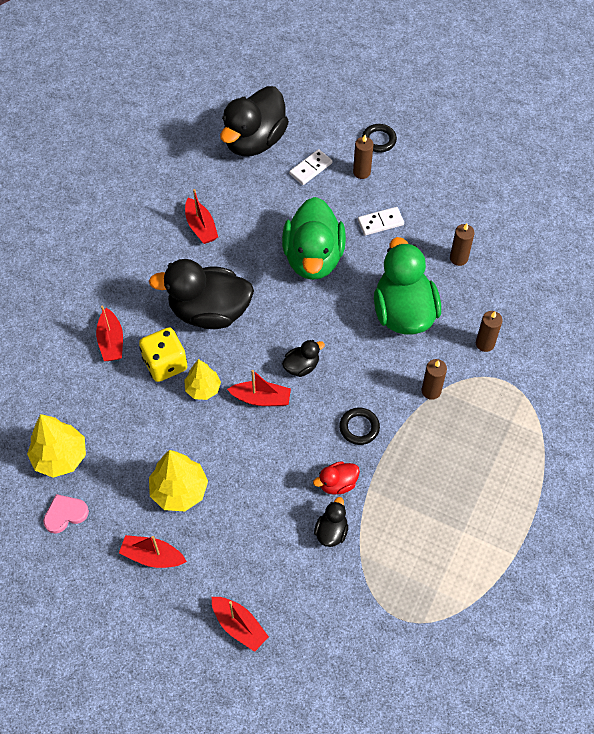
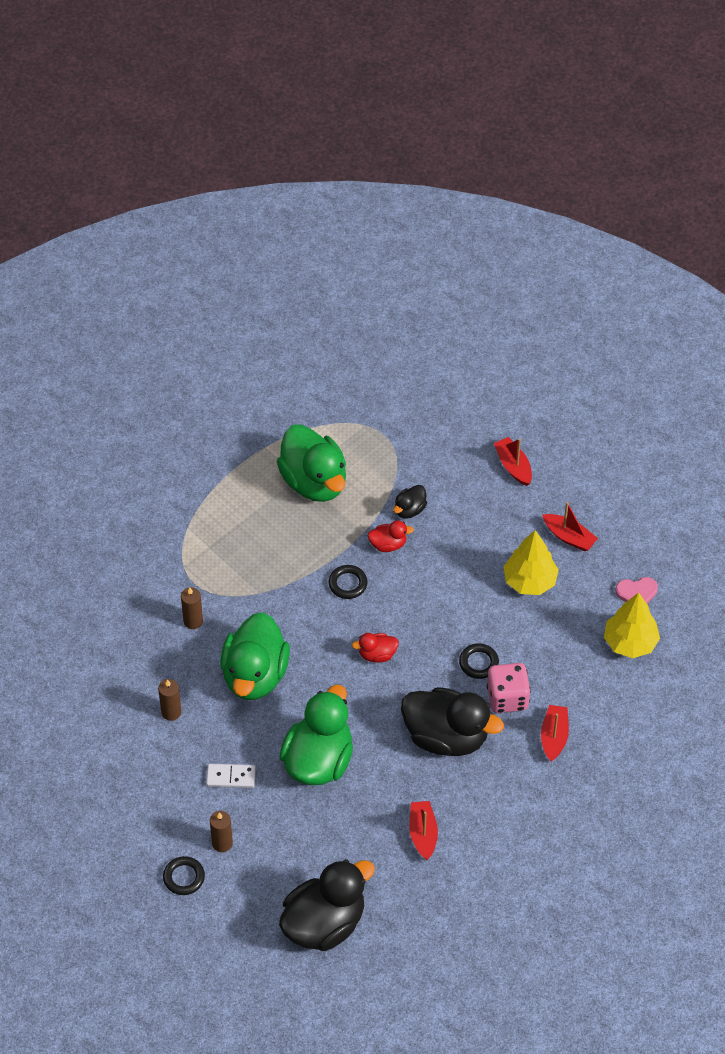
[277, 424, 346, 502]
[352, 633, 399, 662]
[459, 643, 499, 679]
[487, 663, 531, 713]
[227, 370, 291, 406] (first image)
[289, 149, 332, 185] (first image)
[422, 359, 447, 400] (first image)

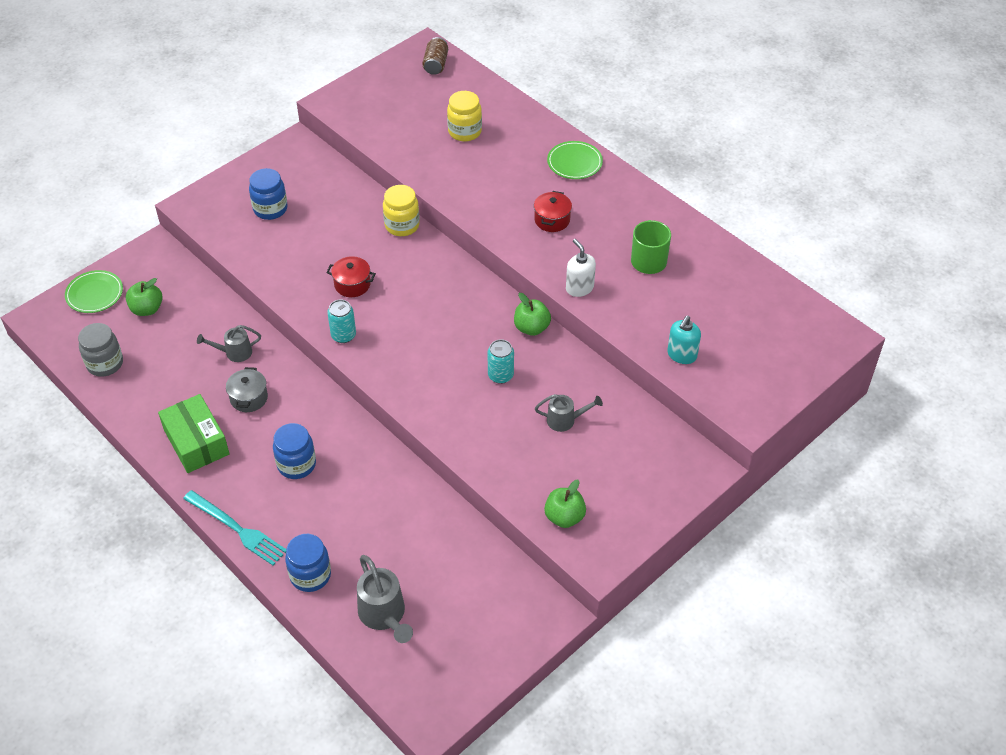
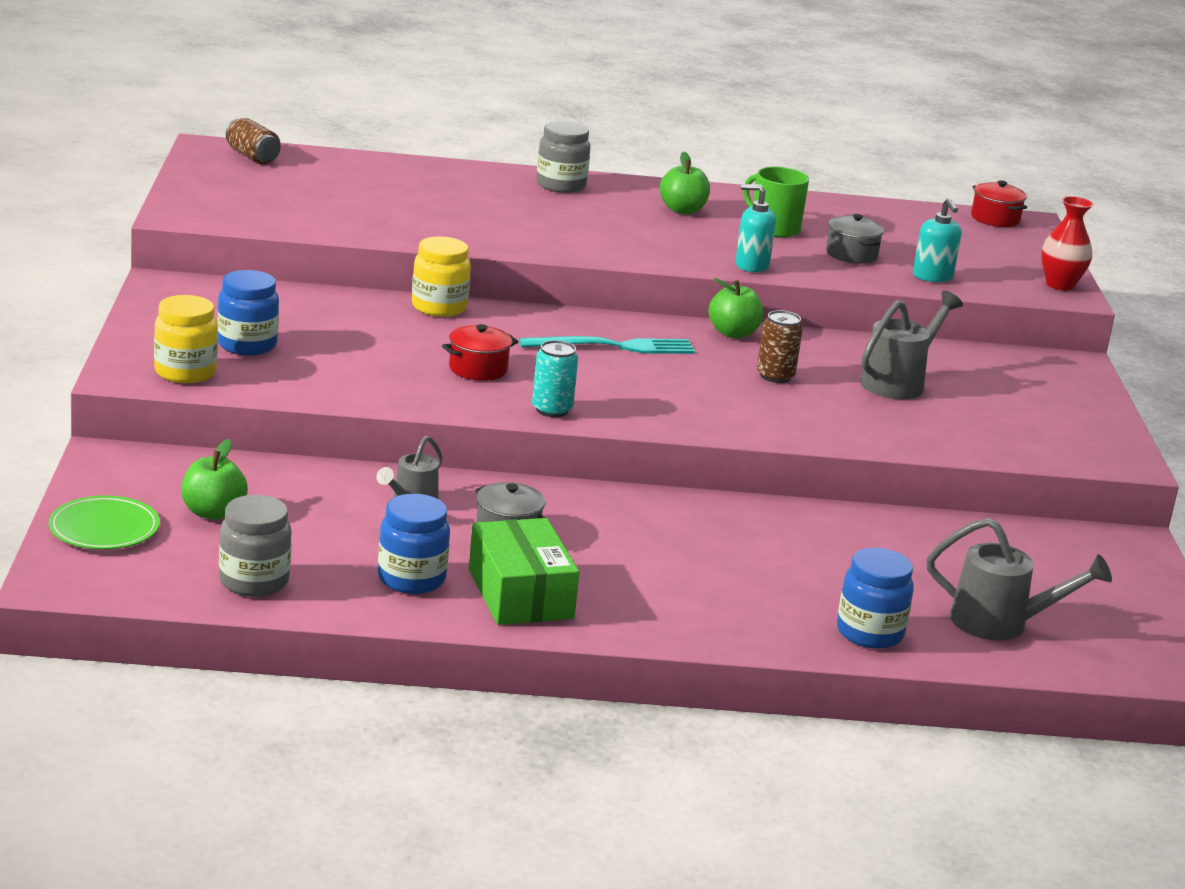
[154, 295, 218, 383]
[378, 494, 450, 594]
[469, 518, 580, 625]
[519, 336, 695, 354]
[537, 121, 590, 193]
[660, 152, 710, 214]
[735, 184, 776, 272]
[757, 310, 803, 383]
[826, 214, 884, 264]
[860, 291, 963, 399]
[971, 180, 1027, 227]
[1041, 196, 1094, 291]

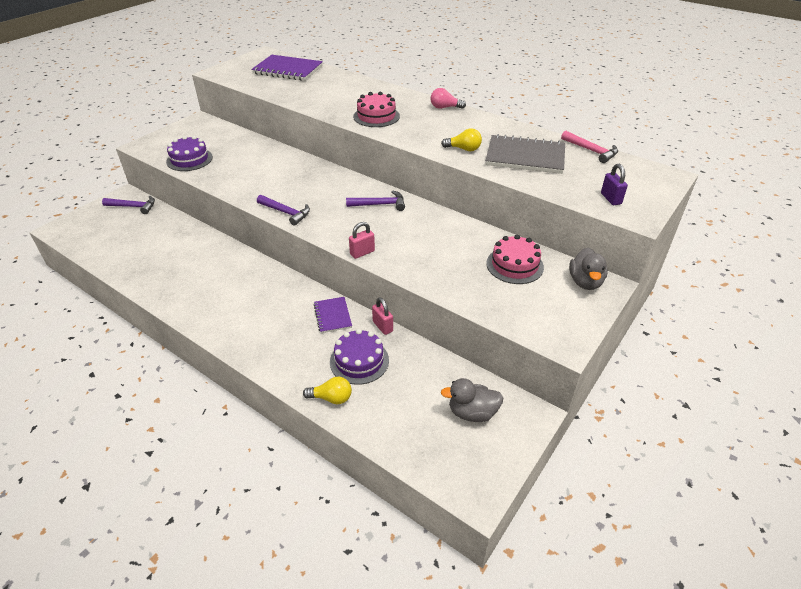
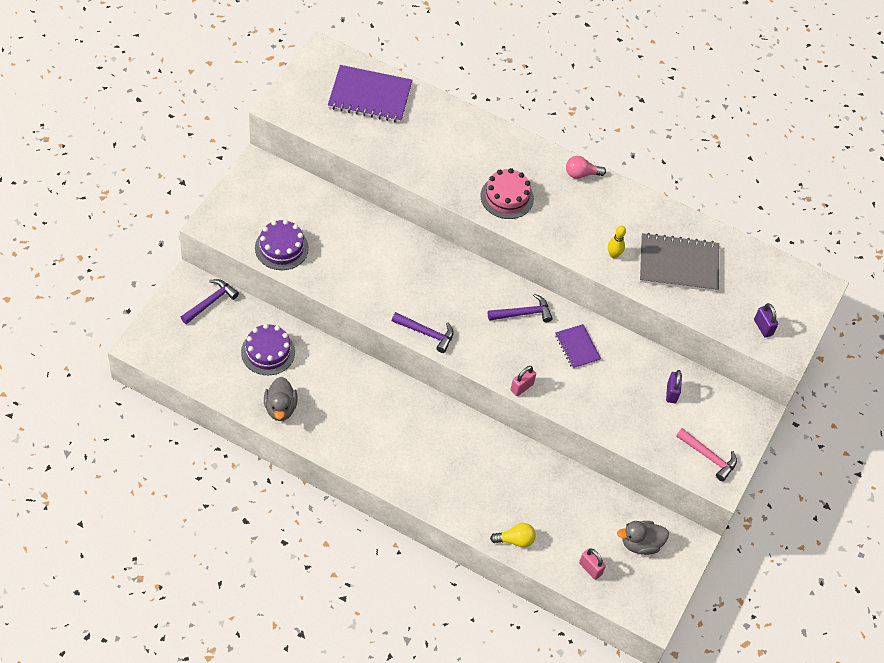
[181, 279, 239, 324]
[241, 324, 295, 375]
[264, 377, 298, 421]
[555, 324, 601, 369]
[579, 548, 606, 580]
[608, 225, 626, 259]
[666, 370, 682, 403]
[676, 428, 737, 481]

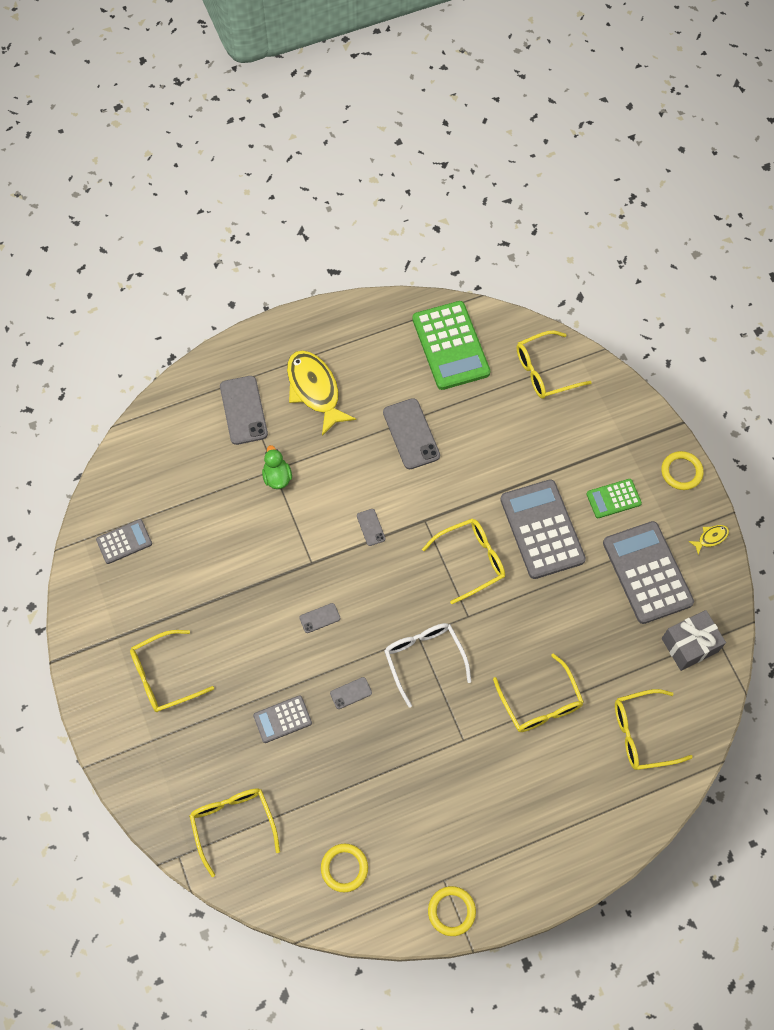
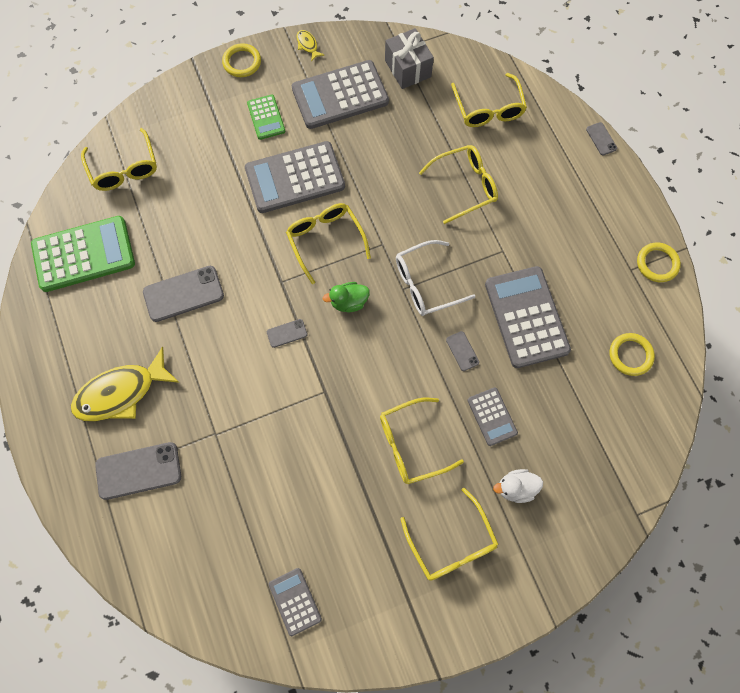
[323, 282, 370, 312]
[380, 398, 464, 484]
[485, 266, 571, 368]
[493, 469, 543, 503]
[586, 122, 617, 155]

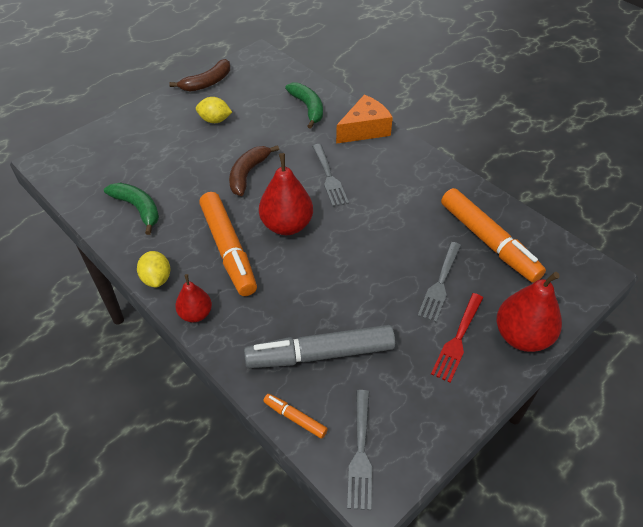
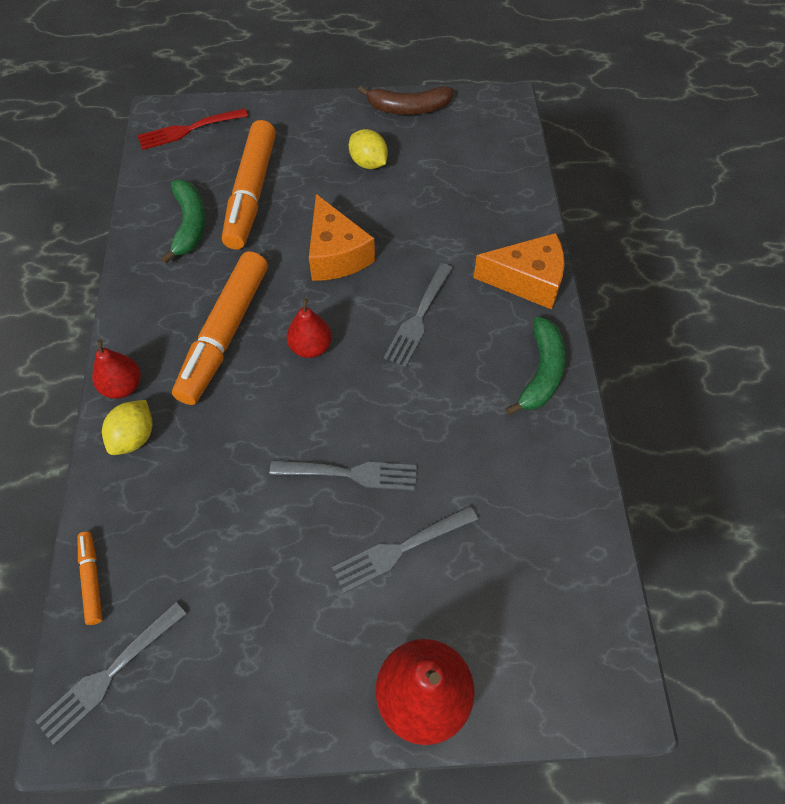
[102, 400, 153, 455]
[137, 108, 248, 150]
[222, 120, 276, 250]
[270, 460, 417, 491]
[287, 298, 332, 358]
[309, 194, 375, 281]
[506, 317, 566, 415]
[244, 325, 395, 368] (first image)

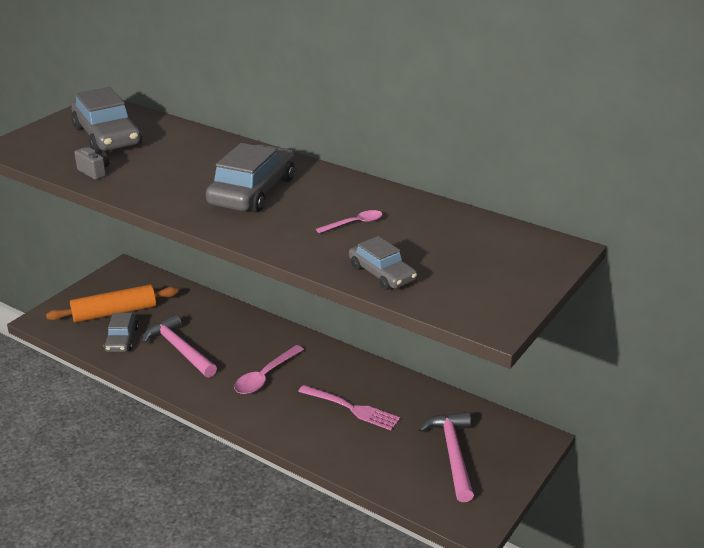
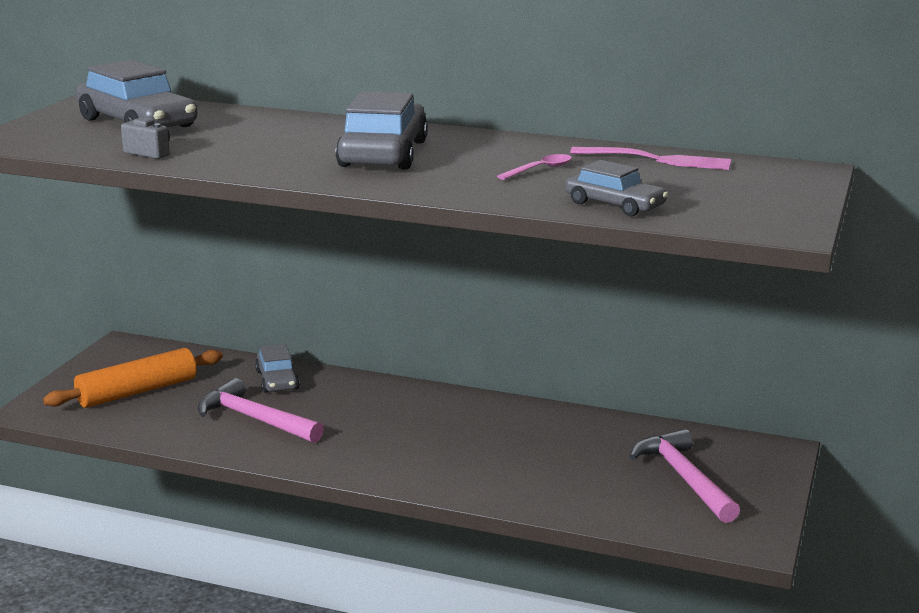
[255, 344, 300, 393]
[570, 147, 731, 170]
[234, 345, 304, 394] (first image)

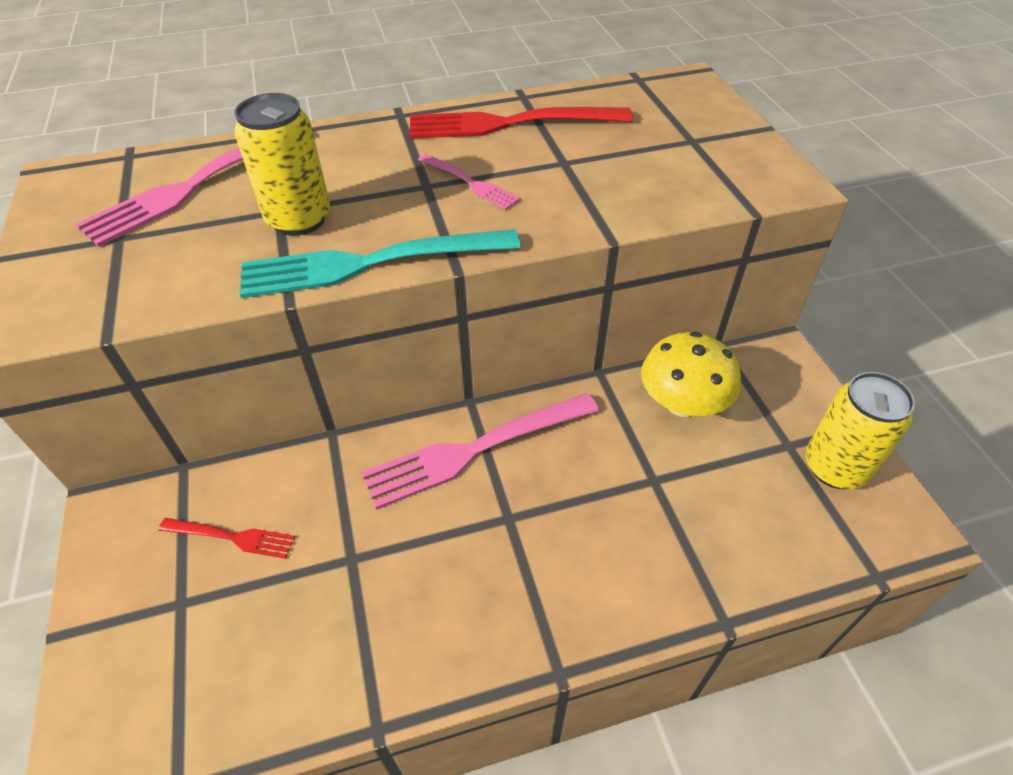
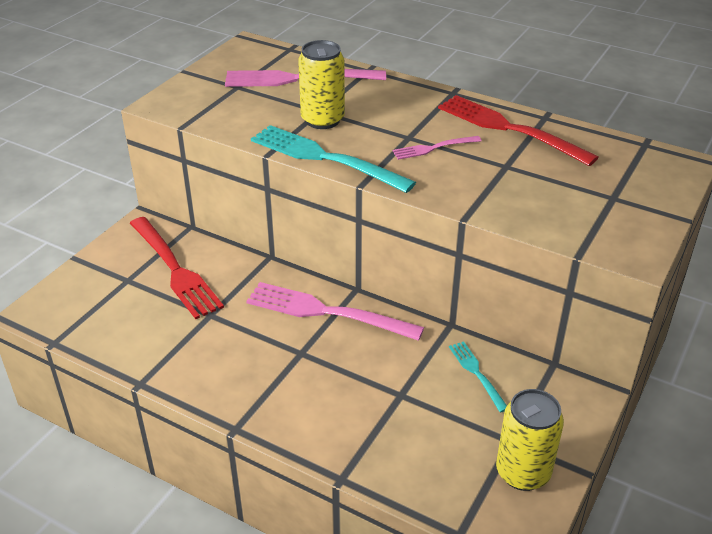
[130, 217, 224, 319]
[392, 136, 481, 160]
[449, 341, 507, 413]

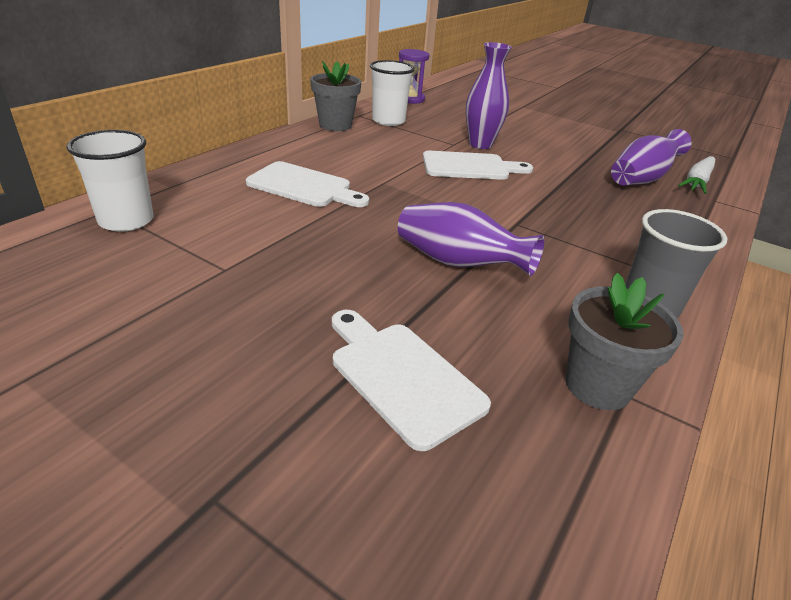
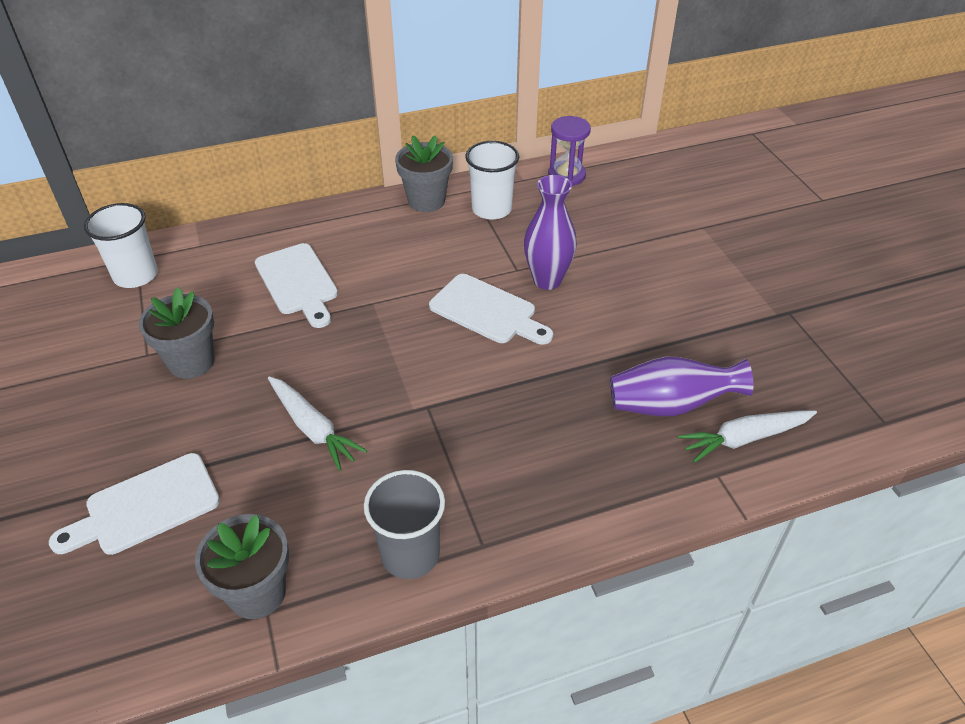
[49, 453, 220, 555]
[139, 287, 215, 379]
[268, 376, 367, 471]

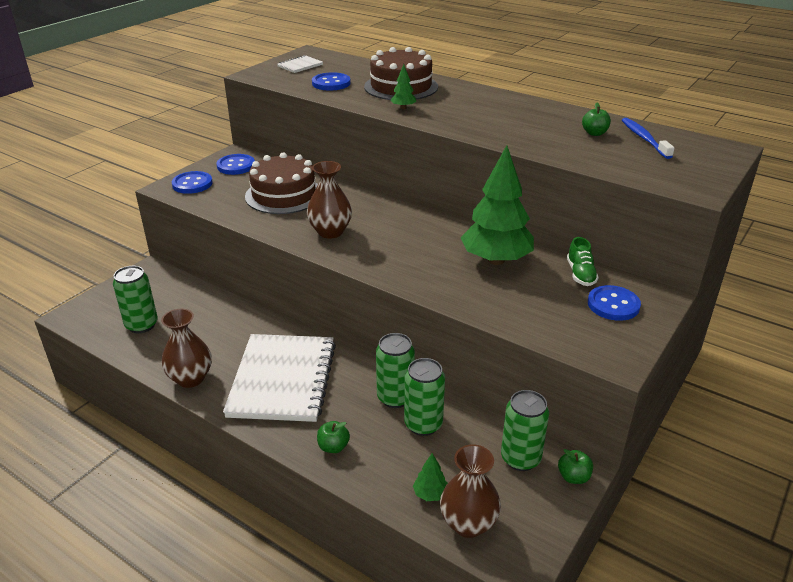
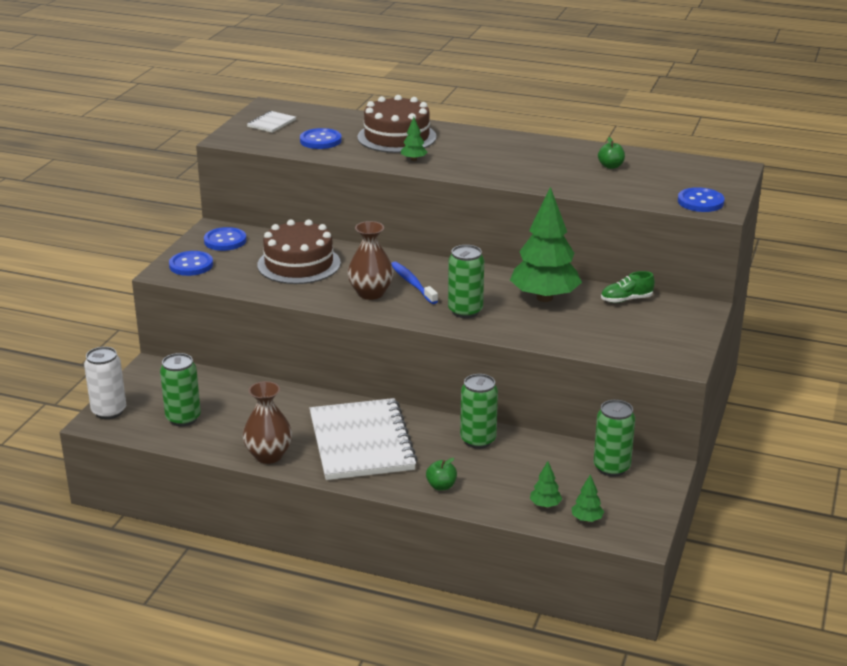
[84, 347, 126, 419]
[391, 262, 438, 304]
[448, 245, 484, 318]
[571, 474, 604, 522]
[601, 271, 655, 303]
[678, 187, 725, 212]
[558, 449, 593, 484] (first image)

